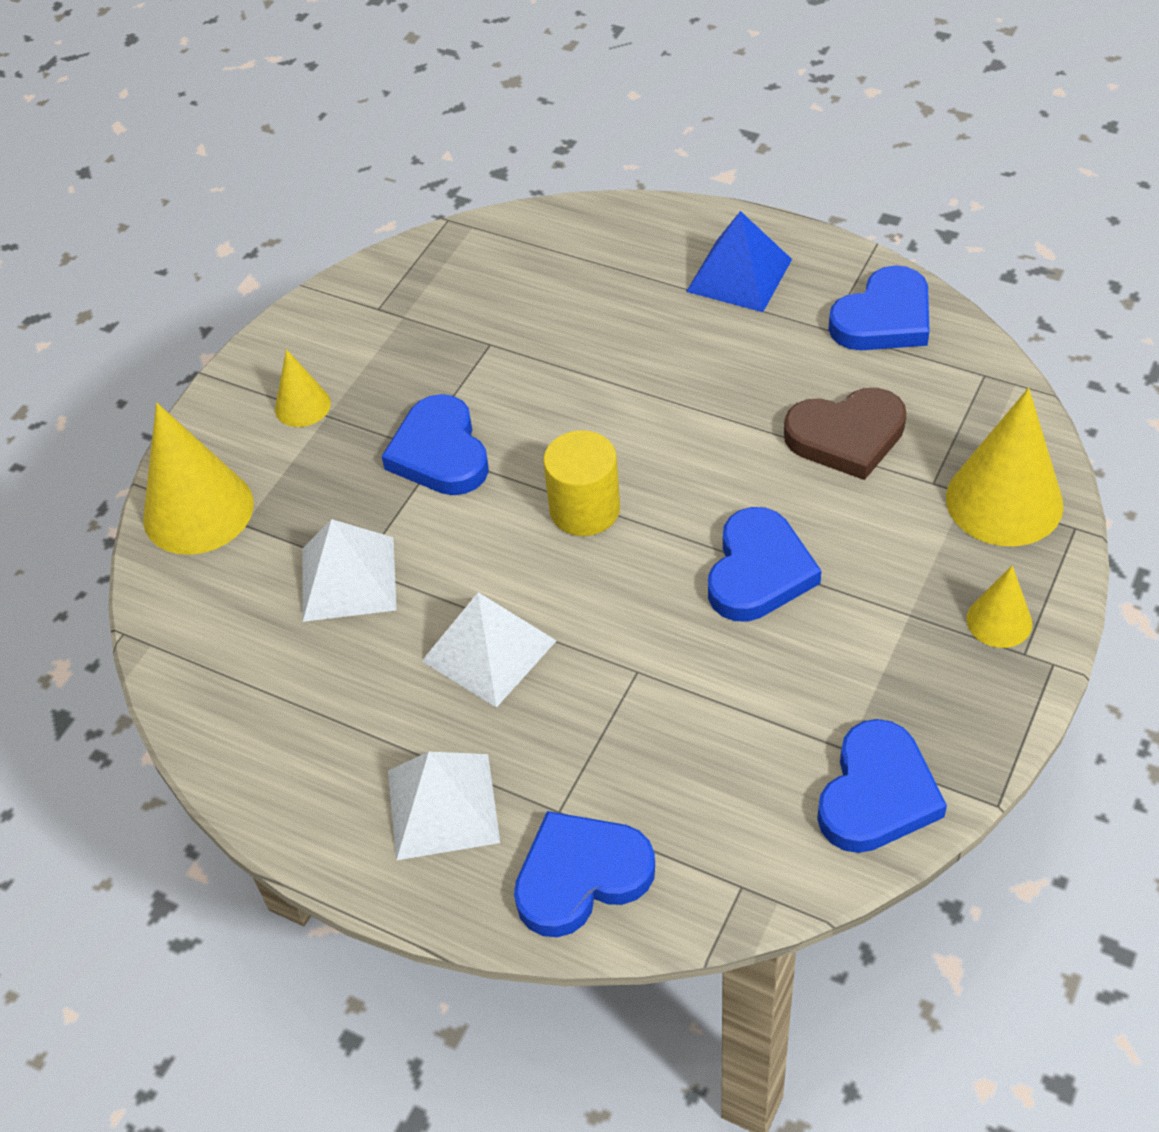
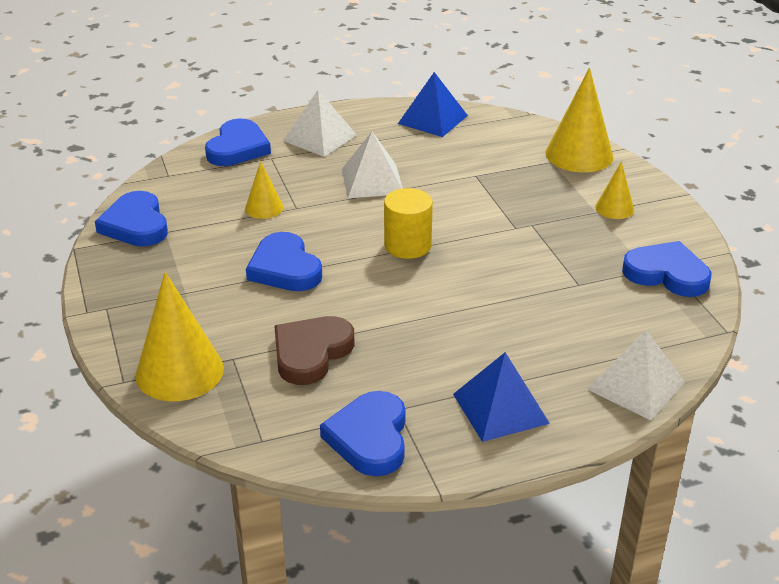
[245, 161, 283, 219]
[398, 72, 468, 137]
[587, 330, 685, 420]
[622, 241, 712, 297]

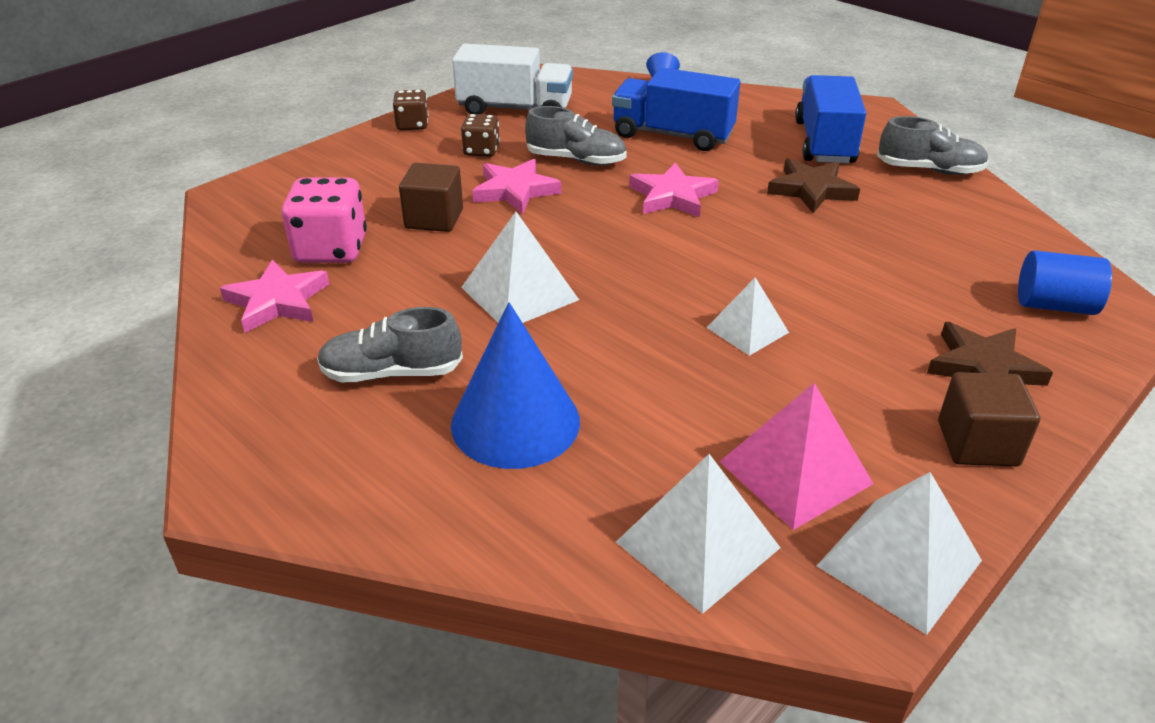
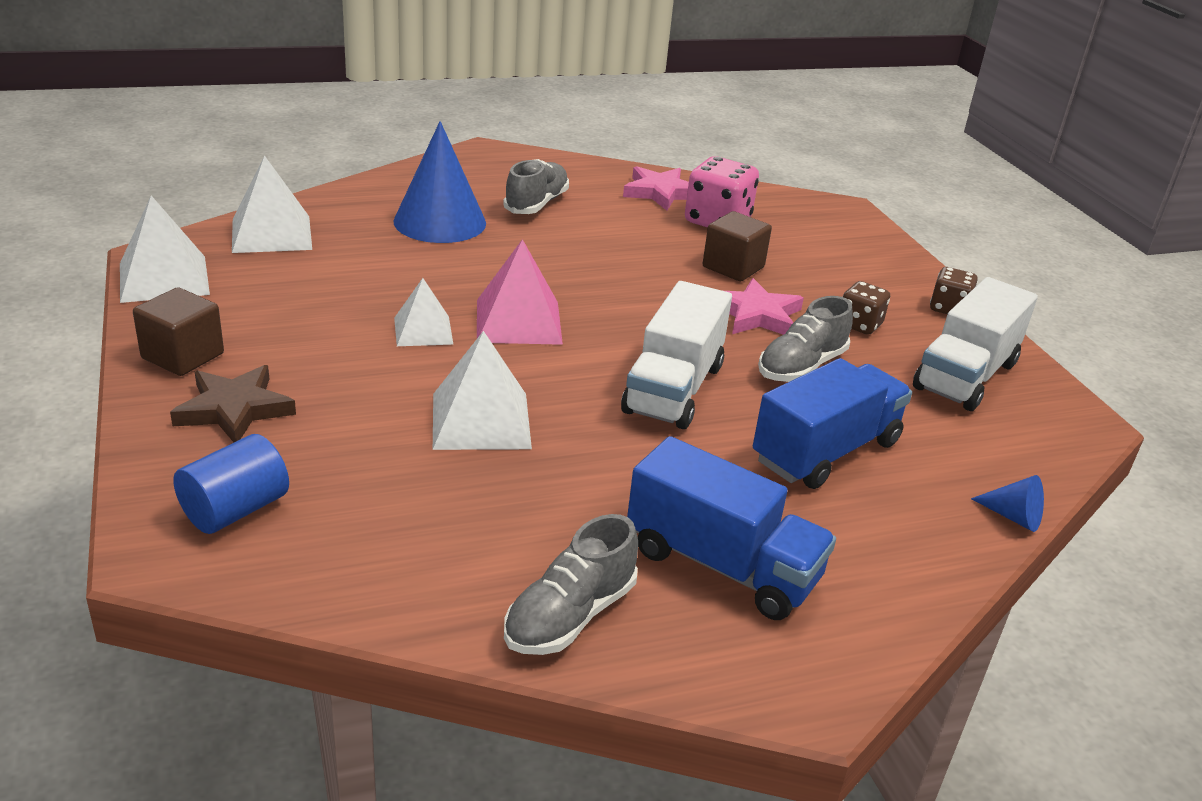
[433, 331, 532, 450]
[477, 239, 563, 345]
[621, 281, 732, 429]
[767, 158, 860, 213] (first image)

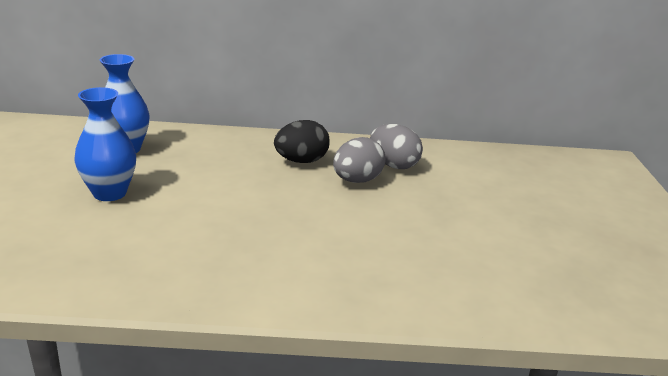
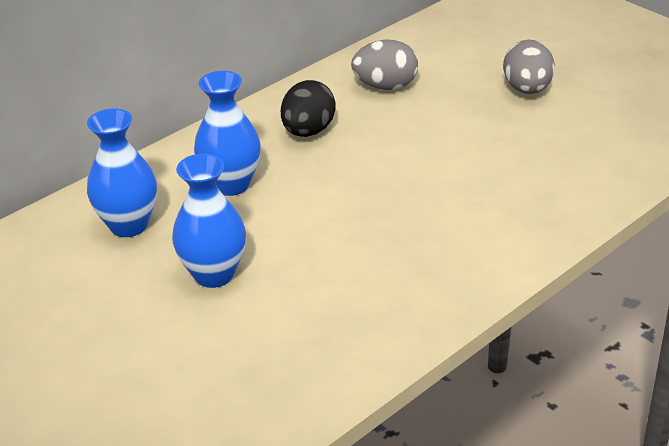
[194, 71, 261, 196]
[503, 40, 555, 94]

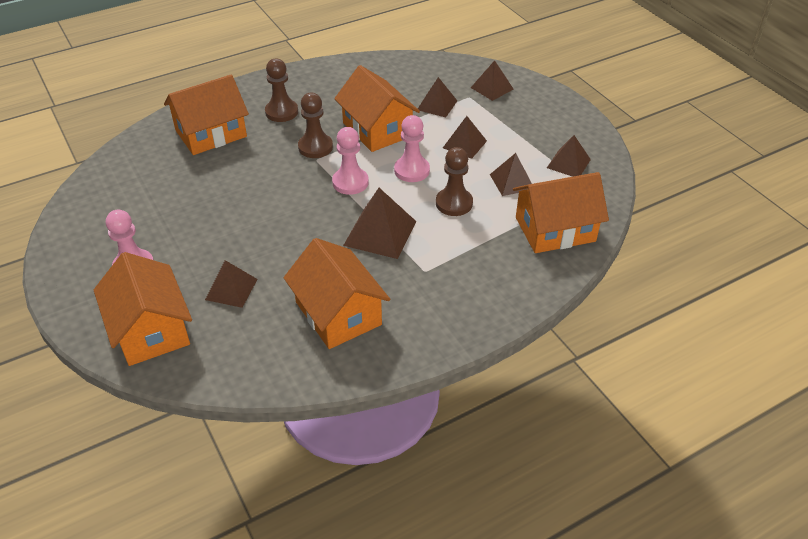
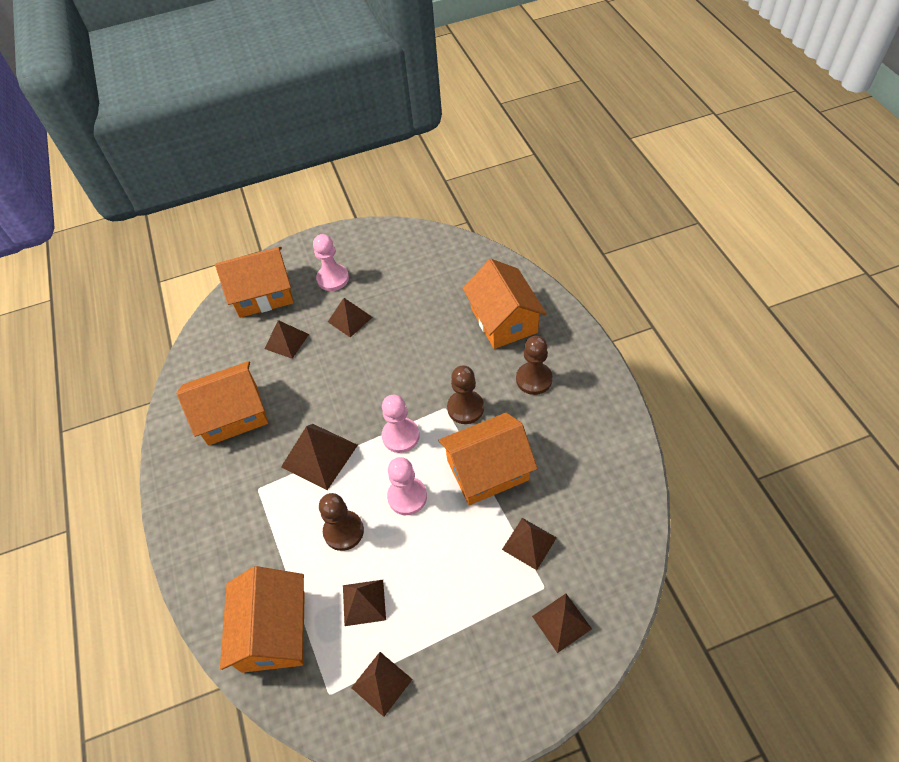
[328, 298, 372, 338]

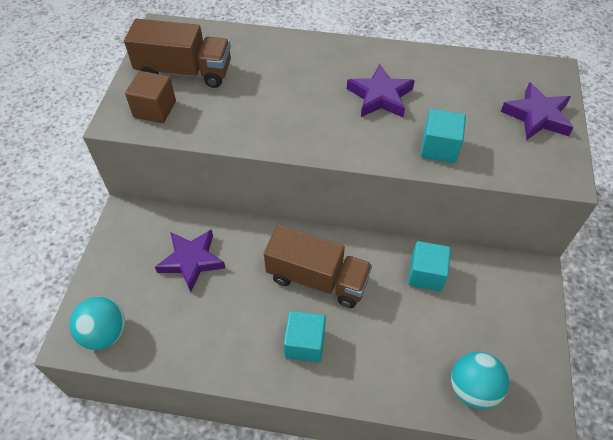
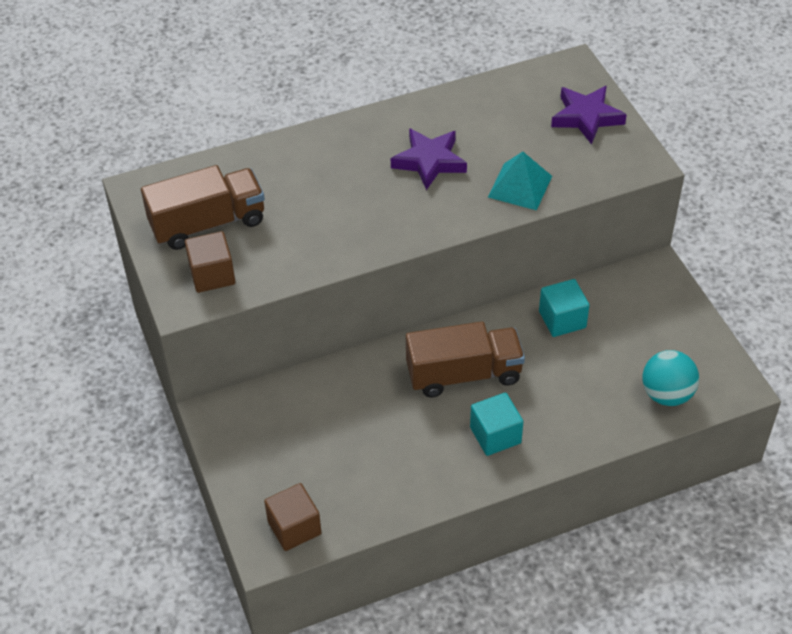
[264, 483, 321, 551]
[488, 151, 552, 211]
[155, 229, 225, 292] (first image)

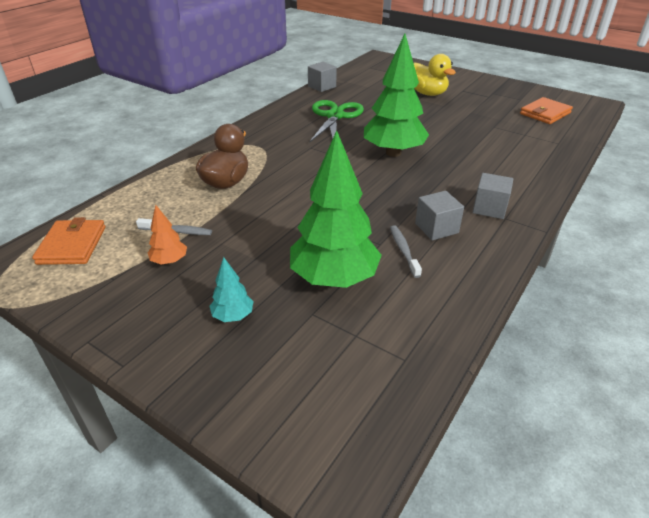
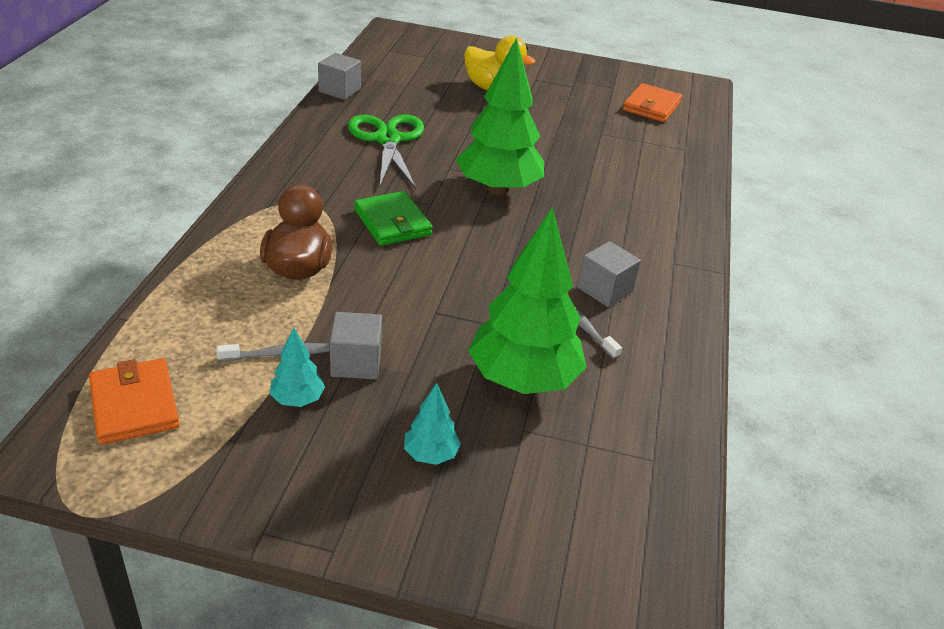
[270, 327, 325, 407]
[330, 312, 382, 379]
[354, 191, 433, 246]

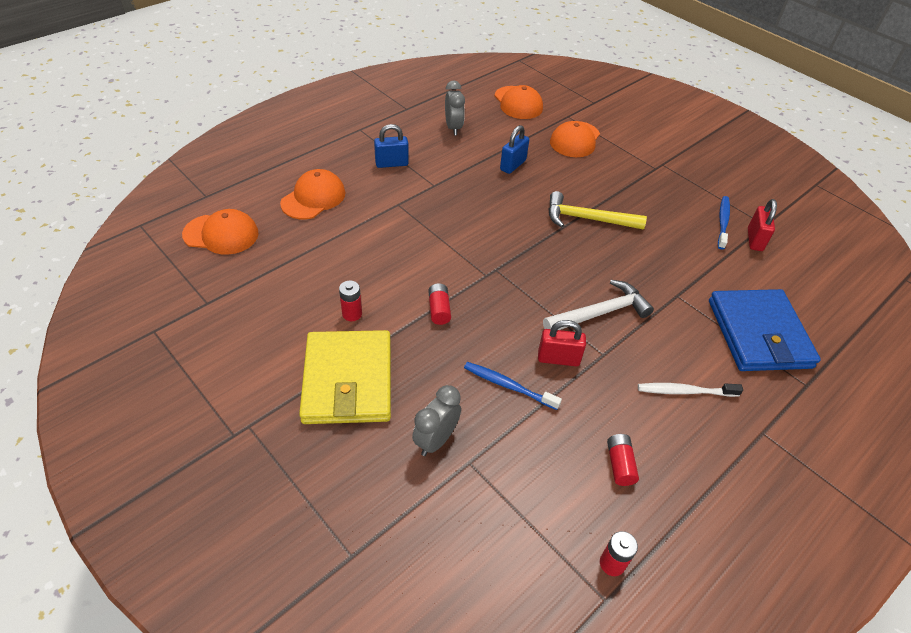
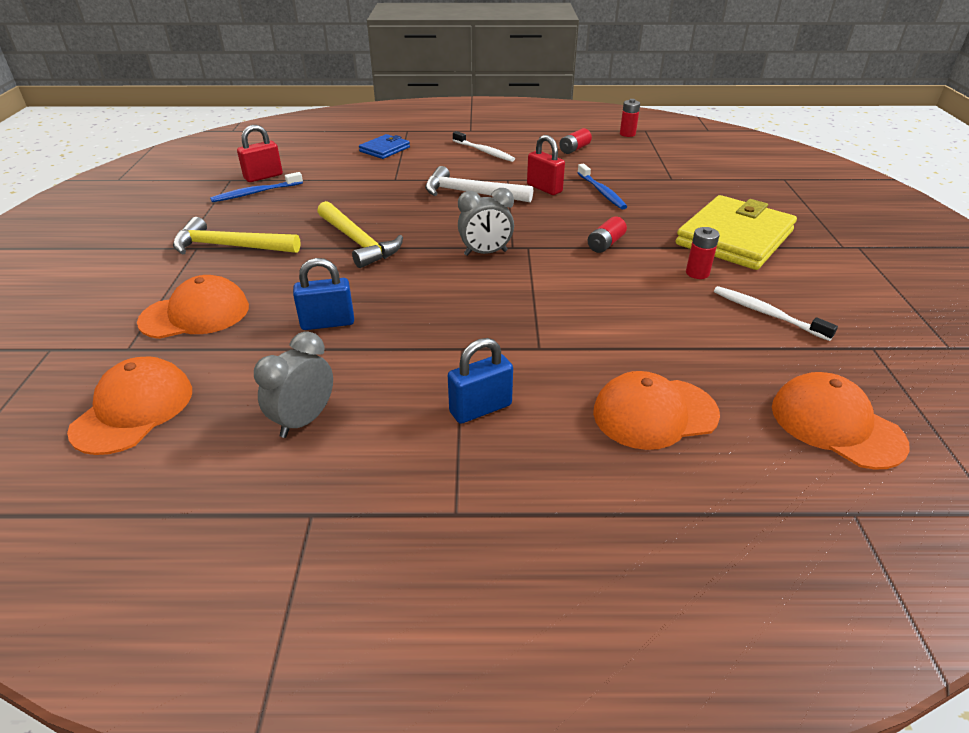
[173, 217, 301, 255]
[359, 134, 410, 159]
[448, 338, 513, 424]
[458, 188, 514, 256]
[714, 286, 838, 341]

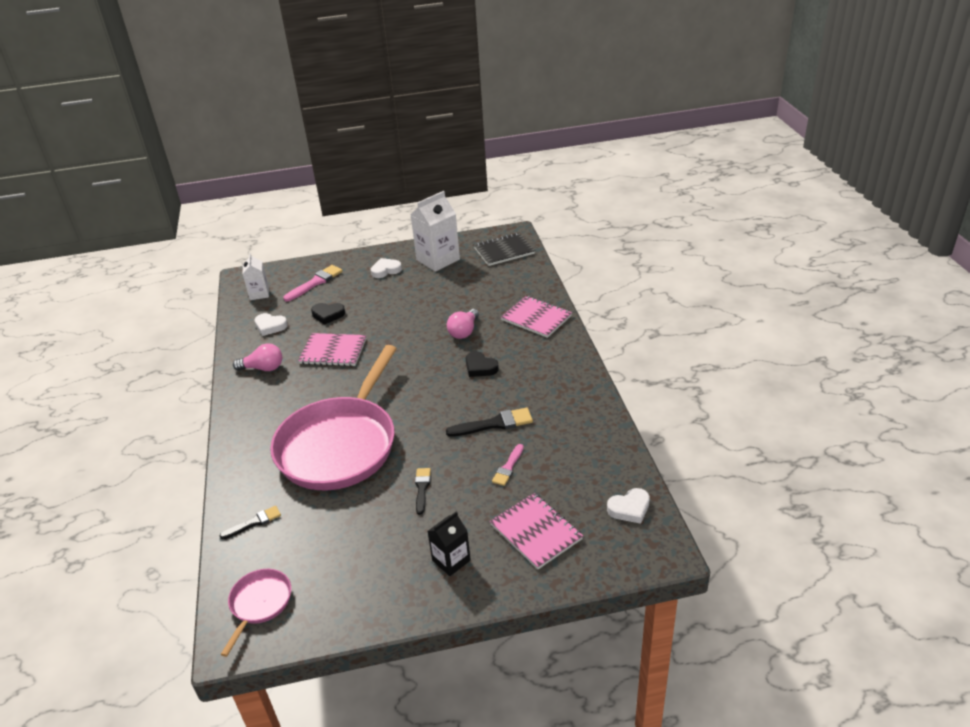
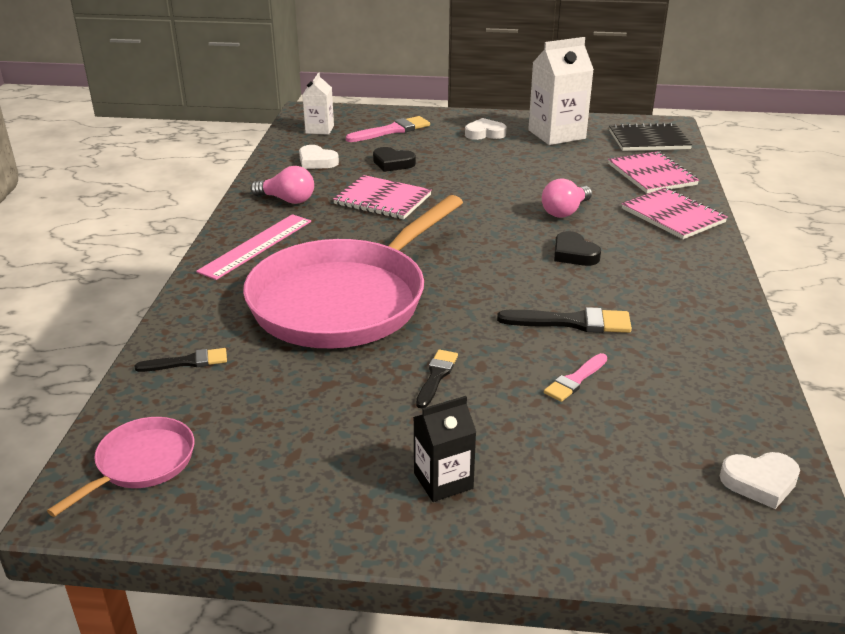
[196, 214, 311, 280]
[608, 151, 699, 193]

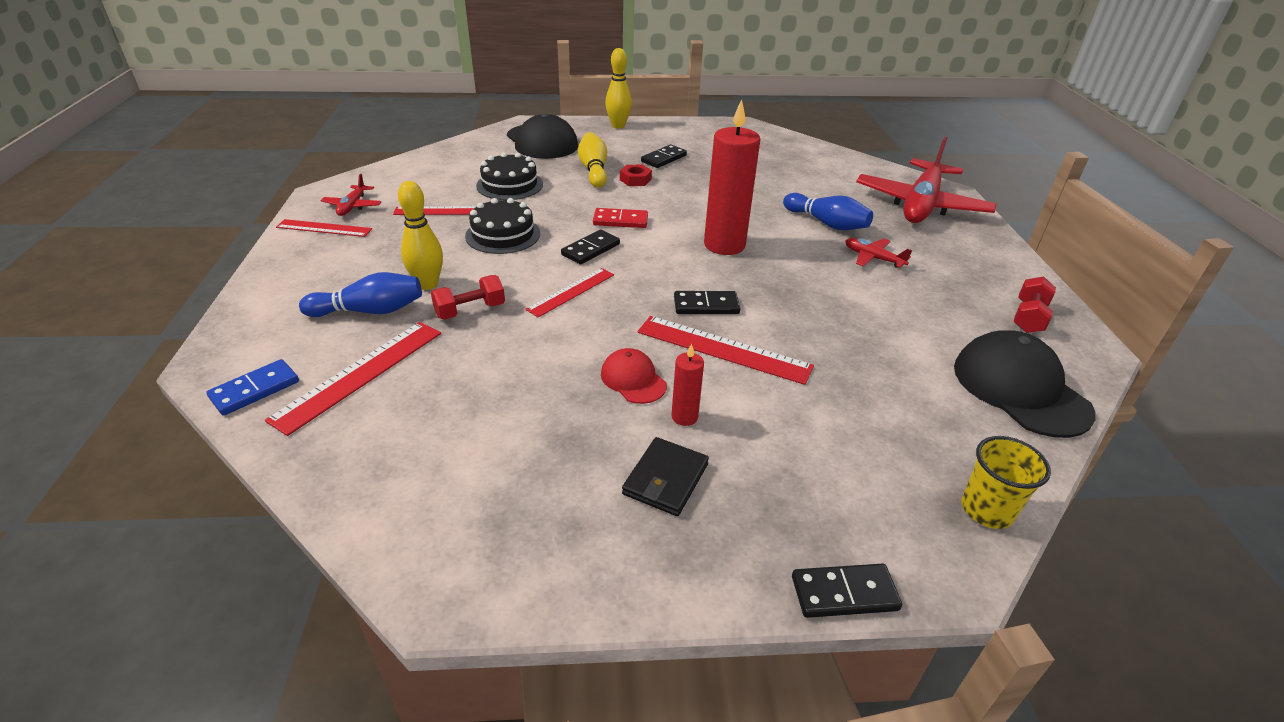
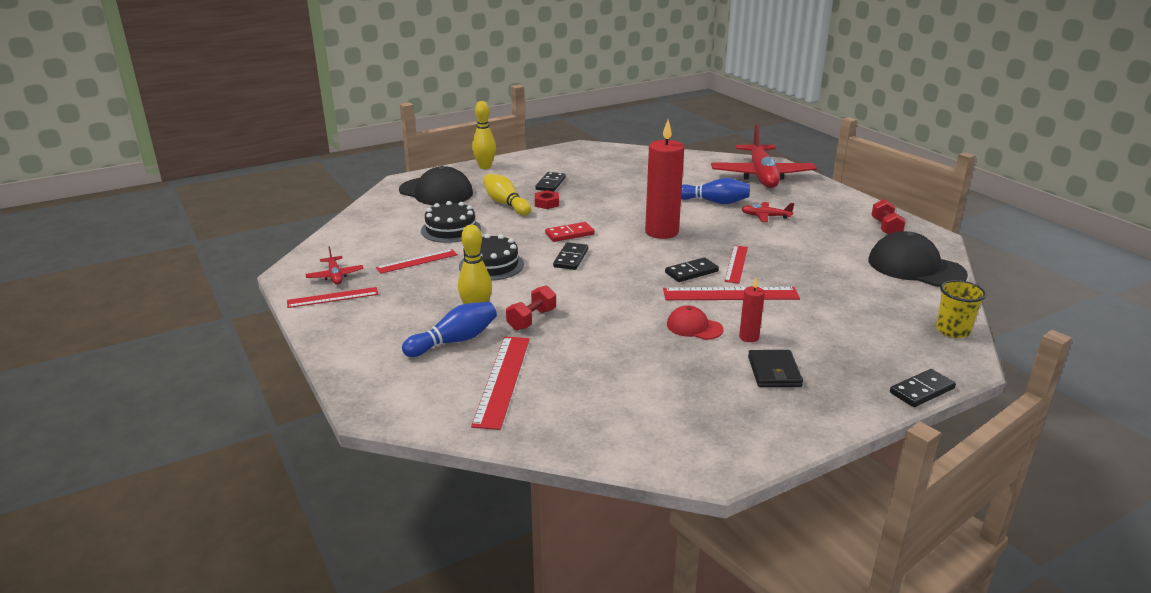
[724, 245, 748, 284]
[207, 359, 299, 416] (first image)

